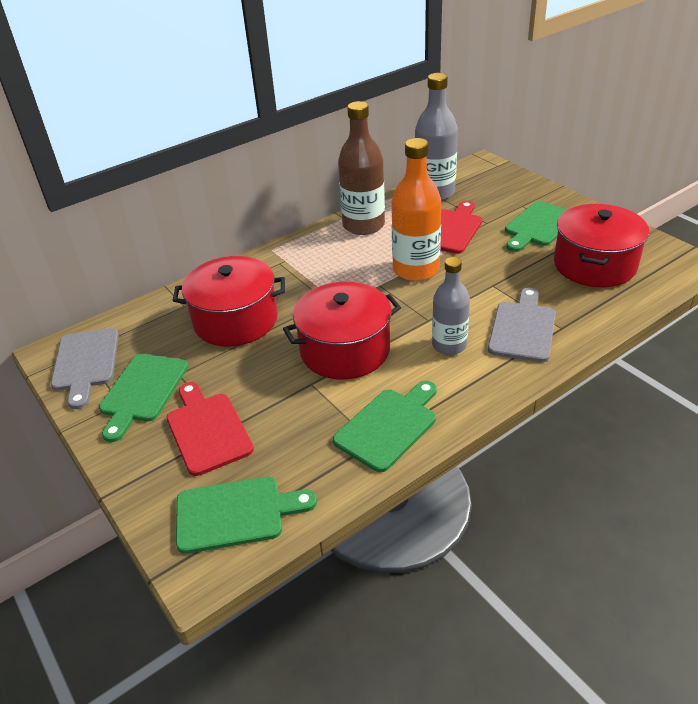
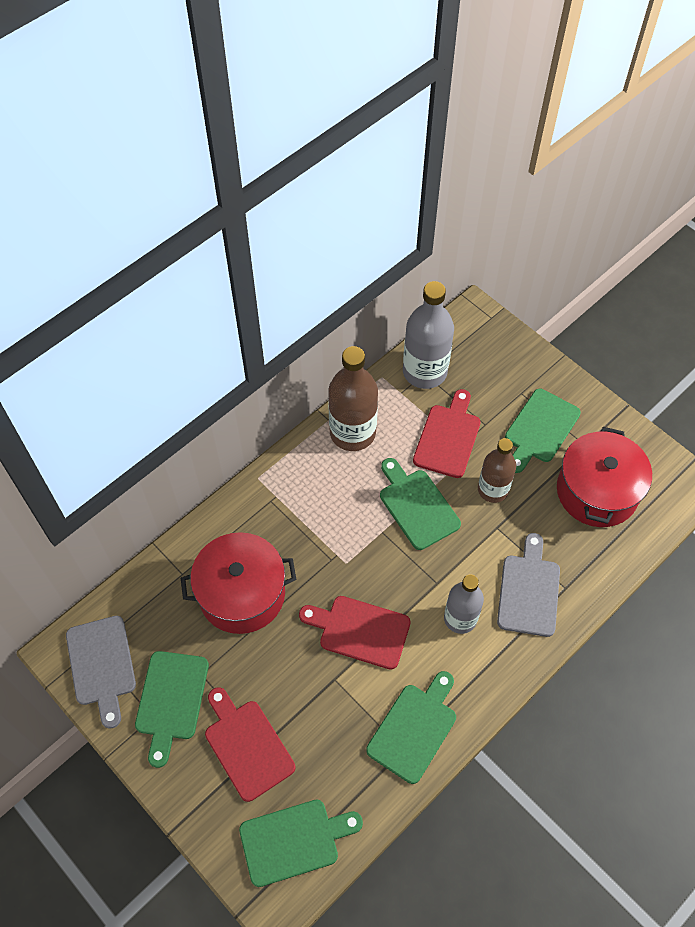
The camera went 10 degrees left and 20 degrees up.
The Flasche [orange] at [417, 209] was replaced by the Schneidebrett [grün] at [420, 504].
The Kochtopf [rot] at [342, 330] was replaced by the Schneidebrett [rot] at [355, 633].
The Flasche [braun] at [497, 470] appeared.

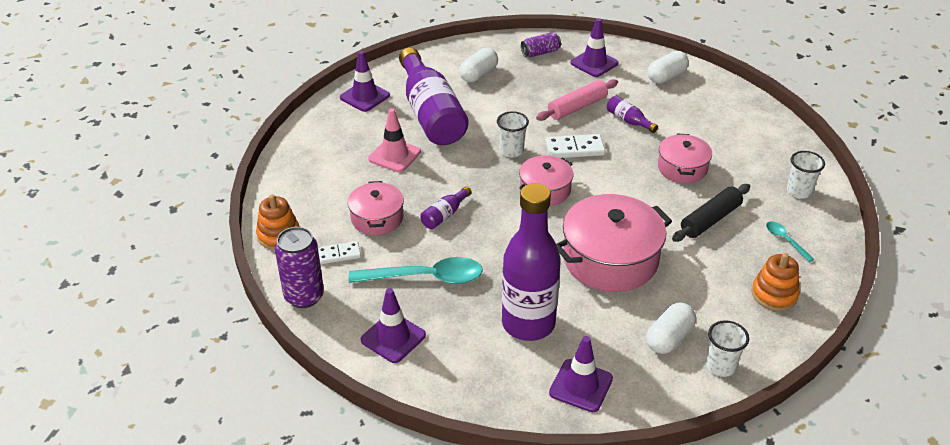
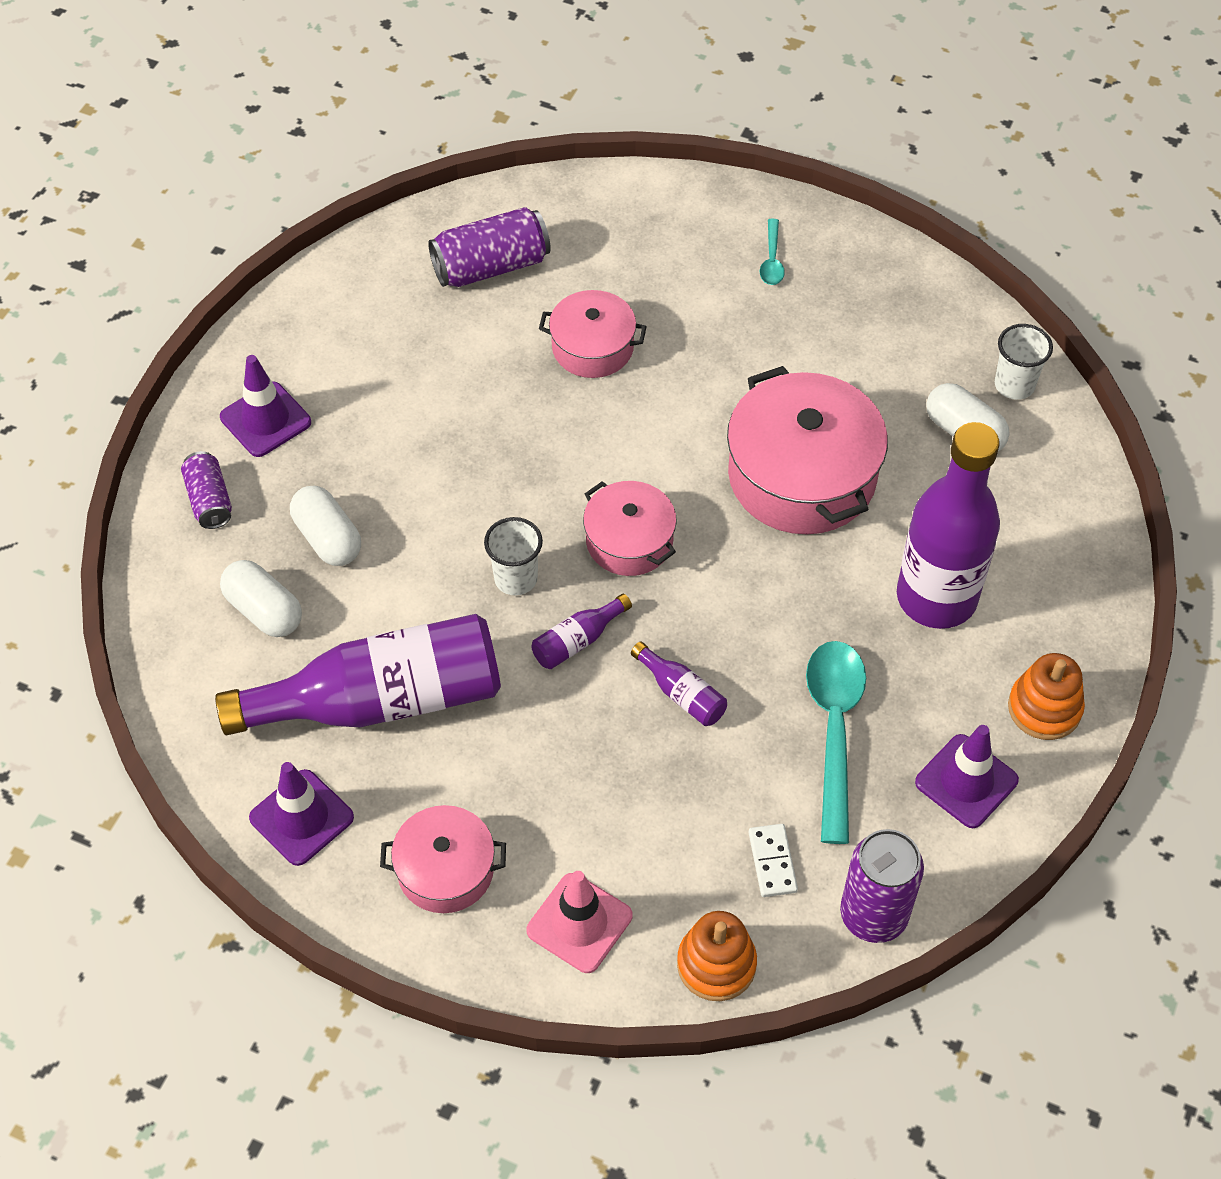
The camera went 85 degrees left and 15 degrees up.
The Kapsel [weiß] moved from [668, 67] to [325, 526].
The Nudelholz [rosa] at [577, 100] disappeared.
The Flasche [lila] moved from [632, 114] to [582, 631].
The Leitkegel [rosa] moved from [394, 140] to [579, 922].
The Dominostein [weiß] at [575, 146] disappeared.
The Becher [weiß] at [806, 175] disappeared.
The Kochtopf [rosa] moved from [376, 208] to [443, 859].
The Nudelholz [schwarz] at [711, 213] disappeared.
The Löffel [türkis] at [790, 241] turned 60 degrees counterclockwise.
The Stapelspielzeug [orange] moved from [776, 282] to [1046, 696].
The Leitkegel [lila] at [581, 374] disappeared.
The Dose [lila] at [489, 247] appeared.

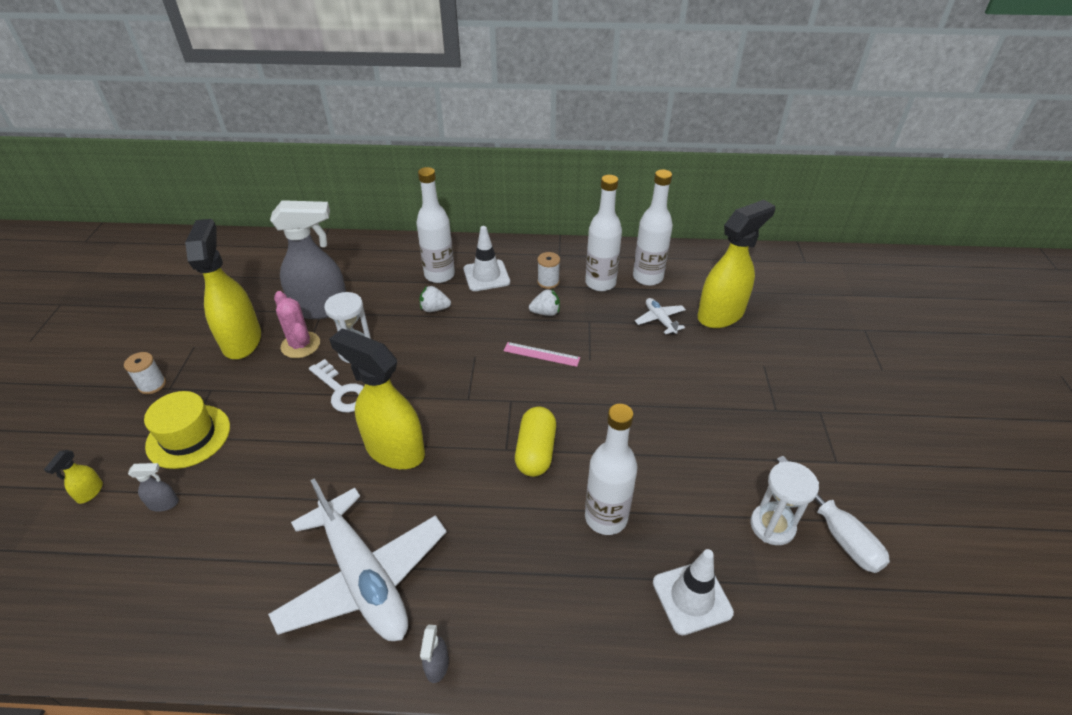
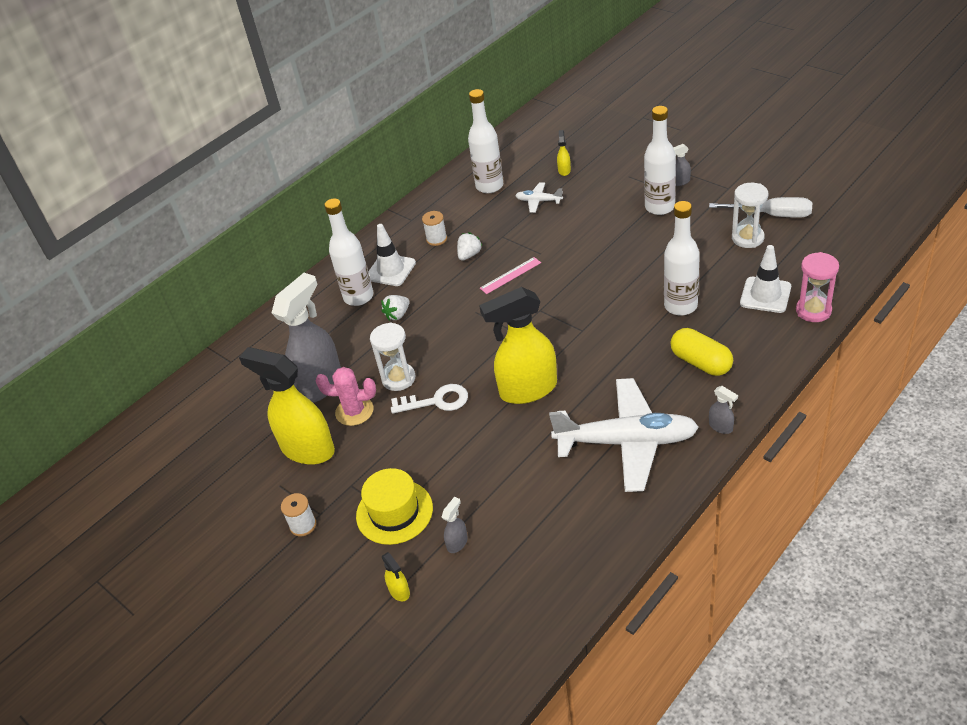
The camera went 45 degrees left and 0 degrees up.
The Flasche [weiß] moved from [603, 233] to [660, 160].
The Sprühflasche [gelb] at [736, 264] changed to 0.40 times the size.
The Kapsel [gelb] moved from [535, 442] to [701, 352].
The Sprühflasche [grau] at [682, 165] appeared.
The Sanduhr [rosa] at [817, 287] appeared.

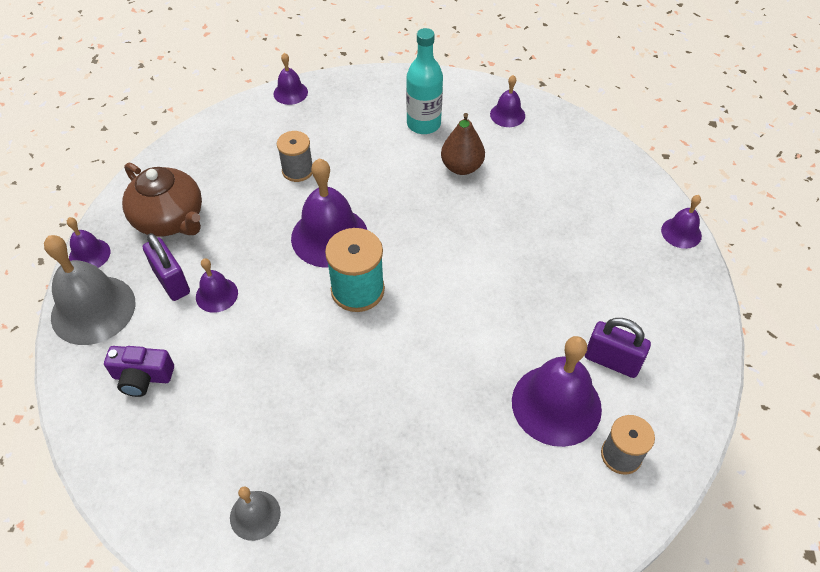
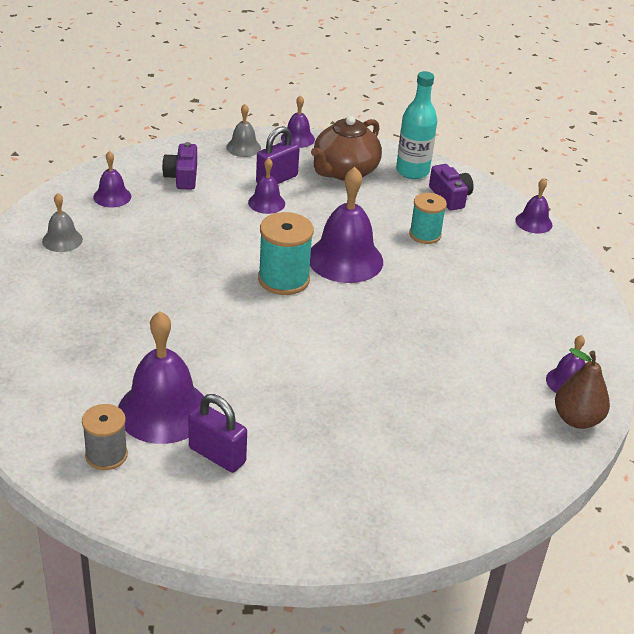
The camera went 80 degrees right and 15 degrees down.
The Flasche [türkis] moved from [424, 81] to [416, 125].
The Birne [braun] moved from [463, 144] to [582, 388].
The Garnrolle [grau] at [294, 156] became the Garnrolle [türkis] at [428, 218].
The Glocke [lila] moved from [681, 222] to [112, 179].
The Glocke [grau] at [89, 290] changed to 0.52 times the size.
The Vorhängeschloss [lila] at [618, 348] turned 75 degrees counterclockwise.
The Kamera [lila] at [451, 187] appeared.

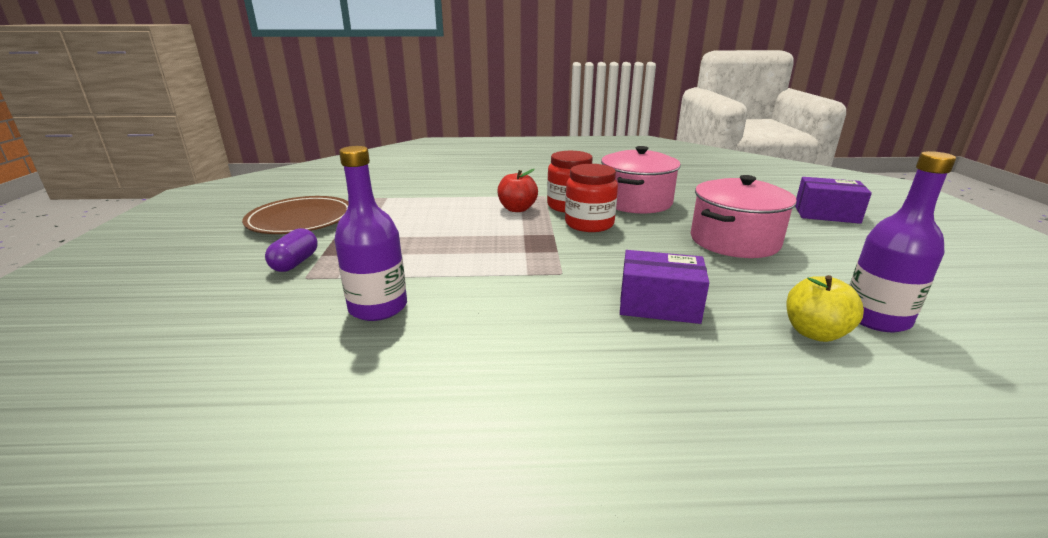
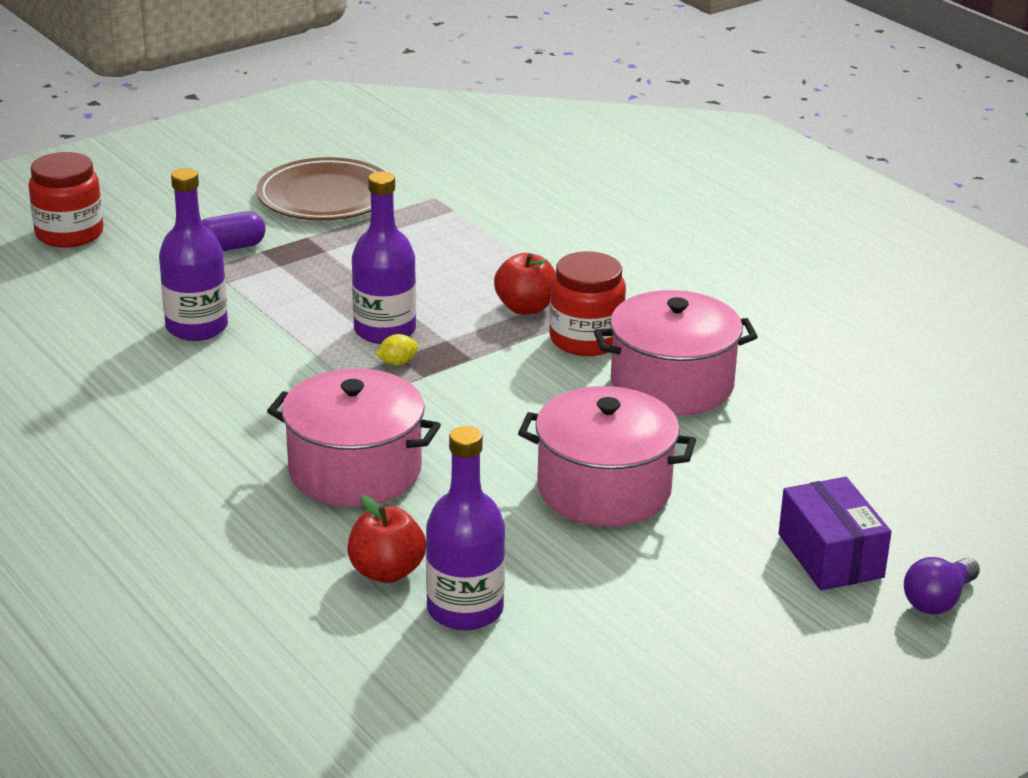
The camera went 55 degrees right and 5 degrees up.
The Einmachglas [rot] moved from [591, 198] to [66, 200].
The Schachtel [lila] at [664, 287] was replaced by the Kochtopf [rosa] at [354, 438].
The Apfel [gelb] at [825, 308] became the Apfel [rot] at [387, 539].
The Flasche [lila] at [384, 257] appeared.
The Zitrone [gelb] at [397, 349] appeared.
The Glühbirne [lila] at [942, 585] appeared.

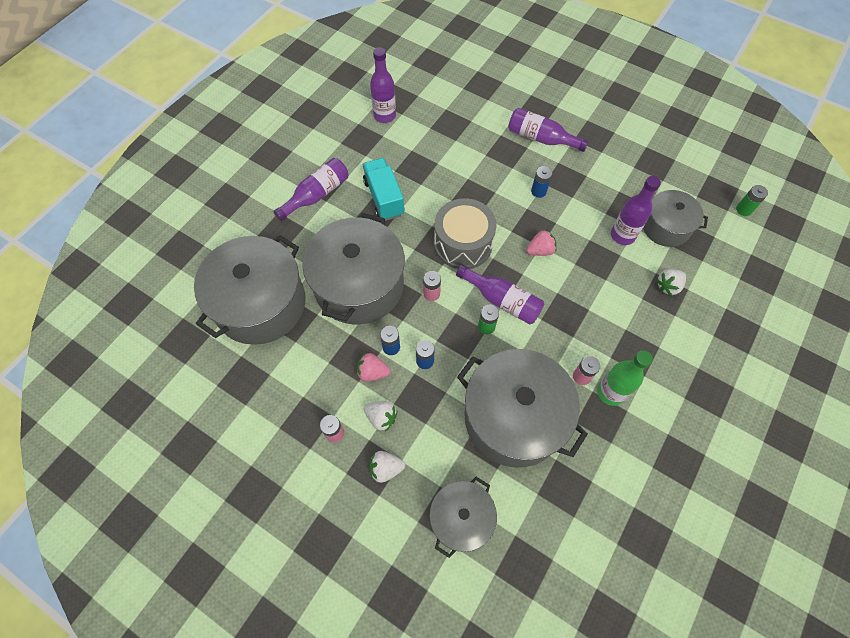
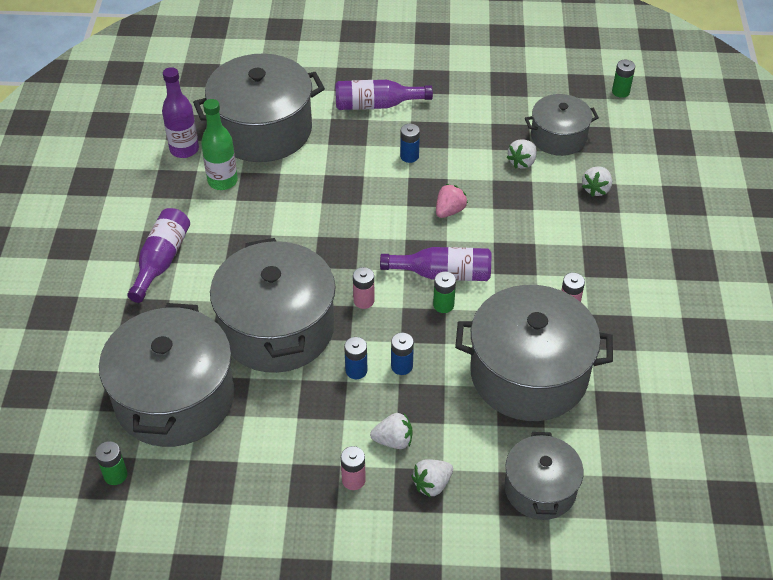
The camera went 30 degrees left and 15 degrees down.
The Lastwagen [türkis] at [383, 189] disappeared.
The Flasche [lila] at [636, 210] was replaced by the Erdbeere [weiß] at [521, 154].
The Trommel [grau] at [465, 233] disappeared.
The Flasche [grün] moved from [625, 378] to [219, 144].
The Erdbeere [rosa] at [373, 367] disappeared.
The Kochtopf [grau] at [259, 107] appeared.
The Batterie [grün] at [111, 463] appeared.

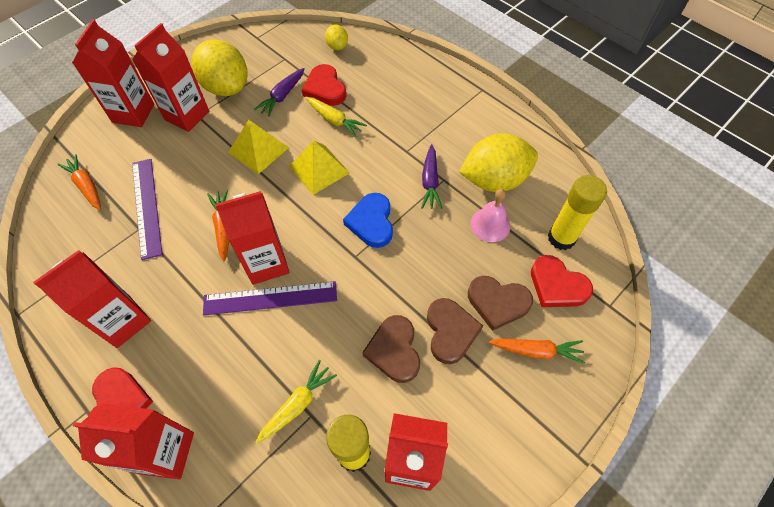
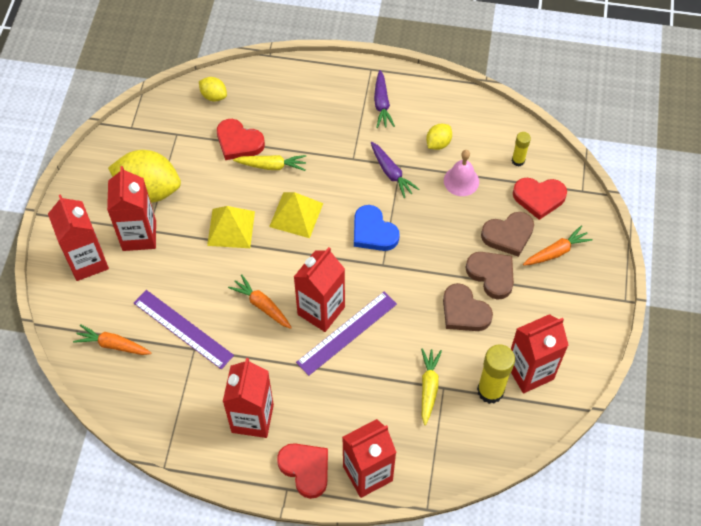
The camera went 35 degrees left and 0 degrees up.
The Karotte [lila] moved from [279, 92] to [384, 99].
The Zitrone [gelb] at [498, 162] changed to 0.48 times the size.
The Klebestift [gelb] at [577, 212] changed to 0.55 times the size.

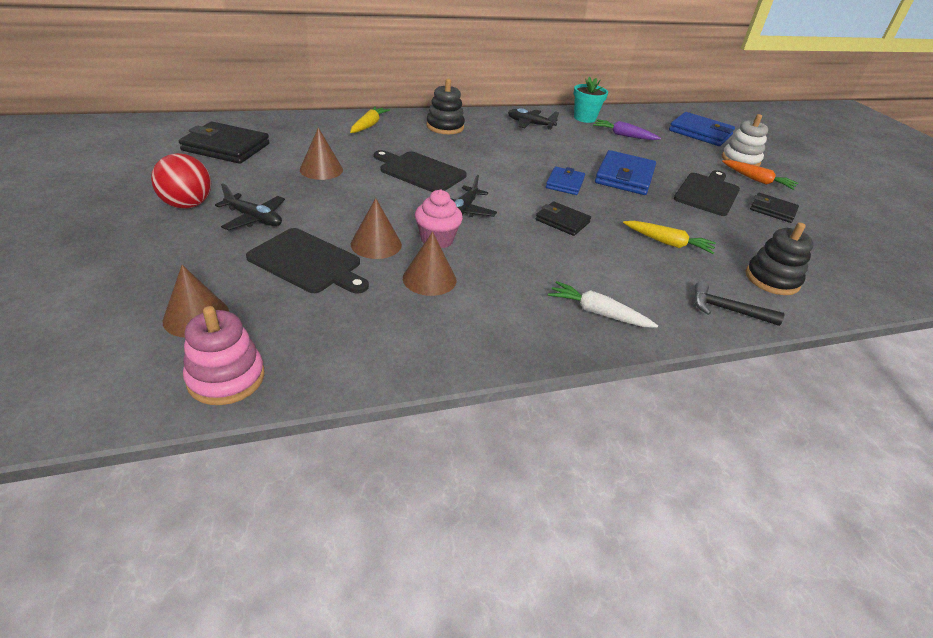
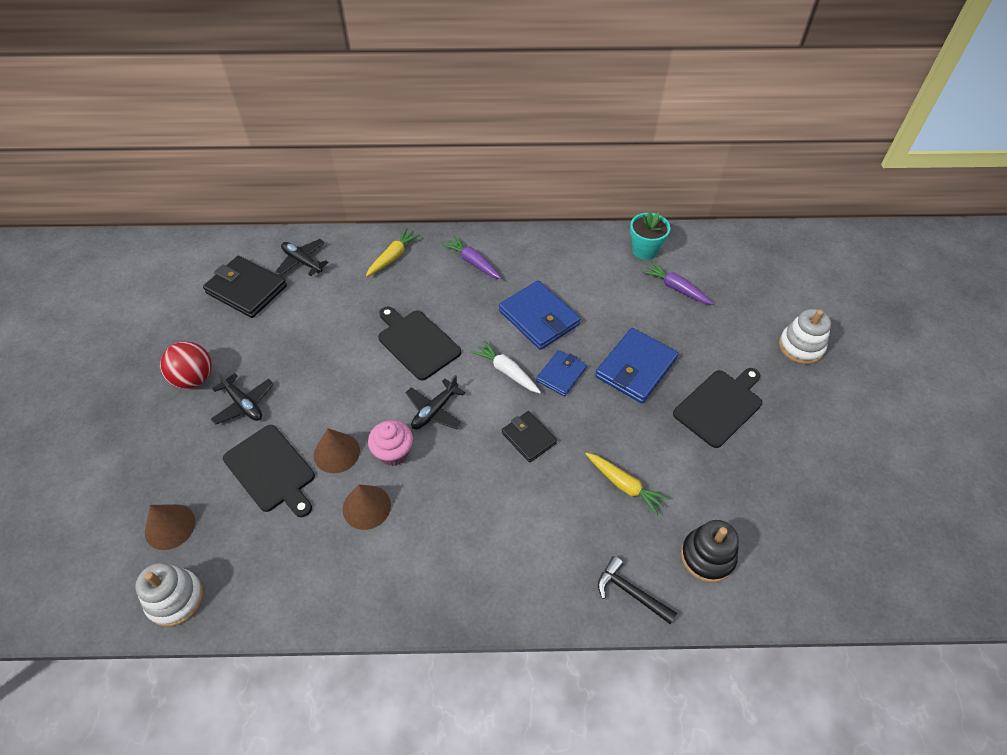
The camera went 20 degrees right and 15 degrees up.
The Stapelspielzeug [schwarz] at [445, 106] was replaced by the Karotte [lila] at [472, 257].
The Flugzeug [schwarz] moved from [533, 119] to [302, 257].
The Geldbörse [blau] moved from [702, 129] to [539, 315].
The Kegel [braun] at [321, 153] disappeared.
The Karotte [orange] at [760, 175] disappeared.
The Geldbörse [schwarz] at [774, 208] disappeared.
The Karotte [weiß] moved from [603, 304] to [506, 366].
The Stapelspielzeug [rosa] at [224, 355] became the Stapelspielzeug [weiß] at [169, 595].

